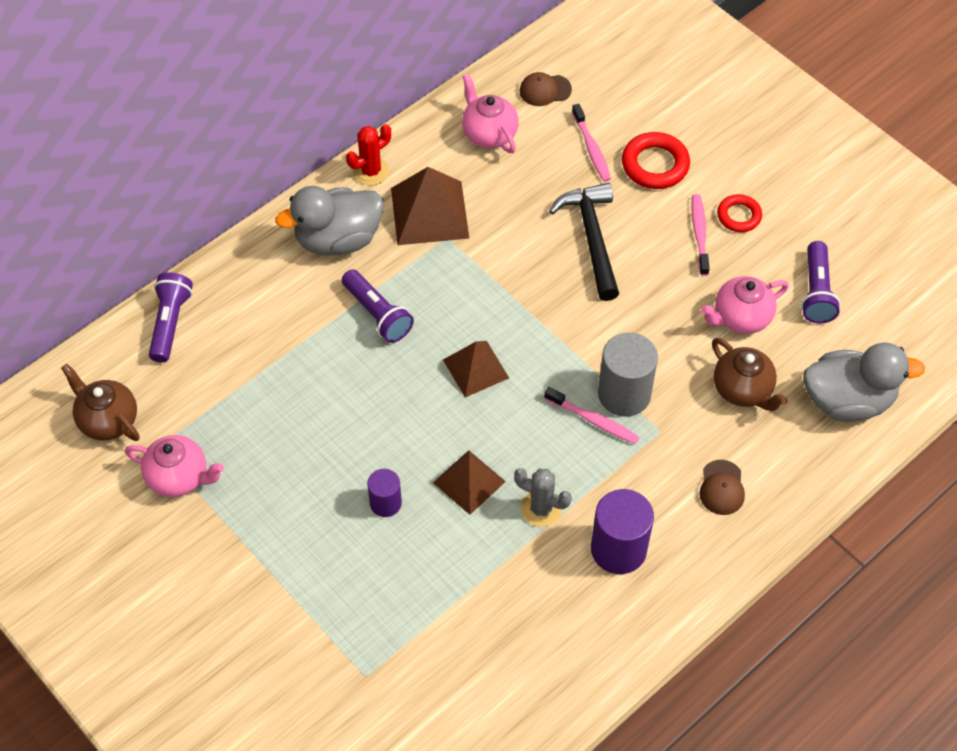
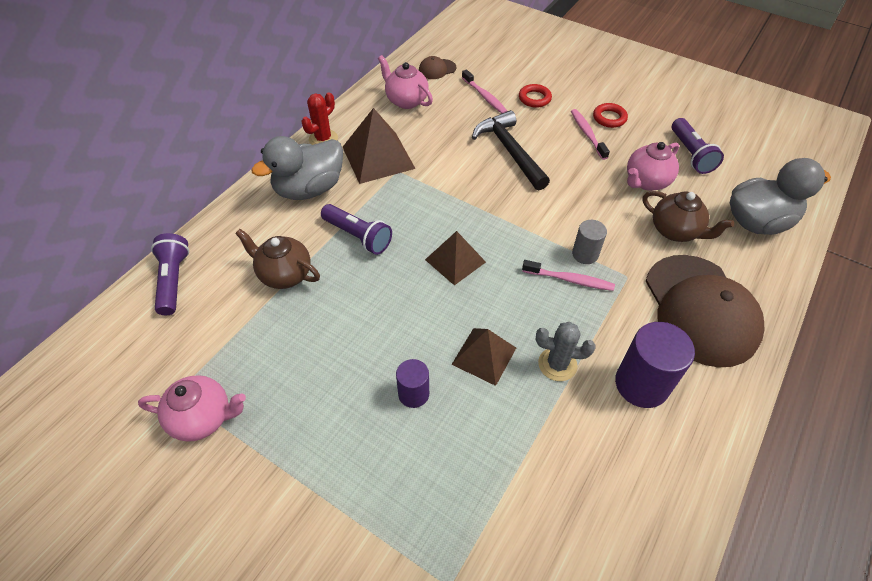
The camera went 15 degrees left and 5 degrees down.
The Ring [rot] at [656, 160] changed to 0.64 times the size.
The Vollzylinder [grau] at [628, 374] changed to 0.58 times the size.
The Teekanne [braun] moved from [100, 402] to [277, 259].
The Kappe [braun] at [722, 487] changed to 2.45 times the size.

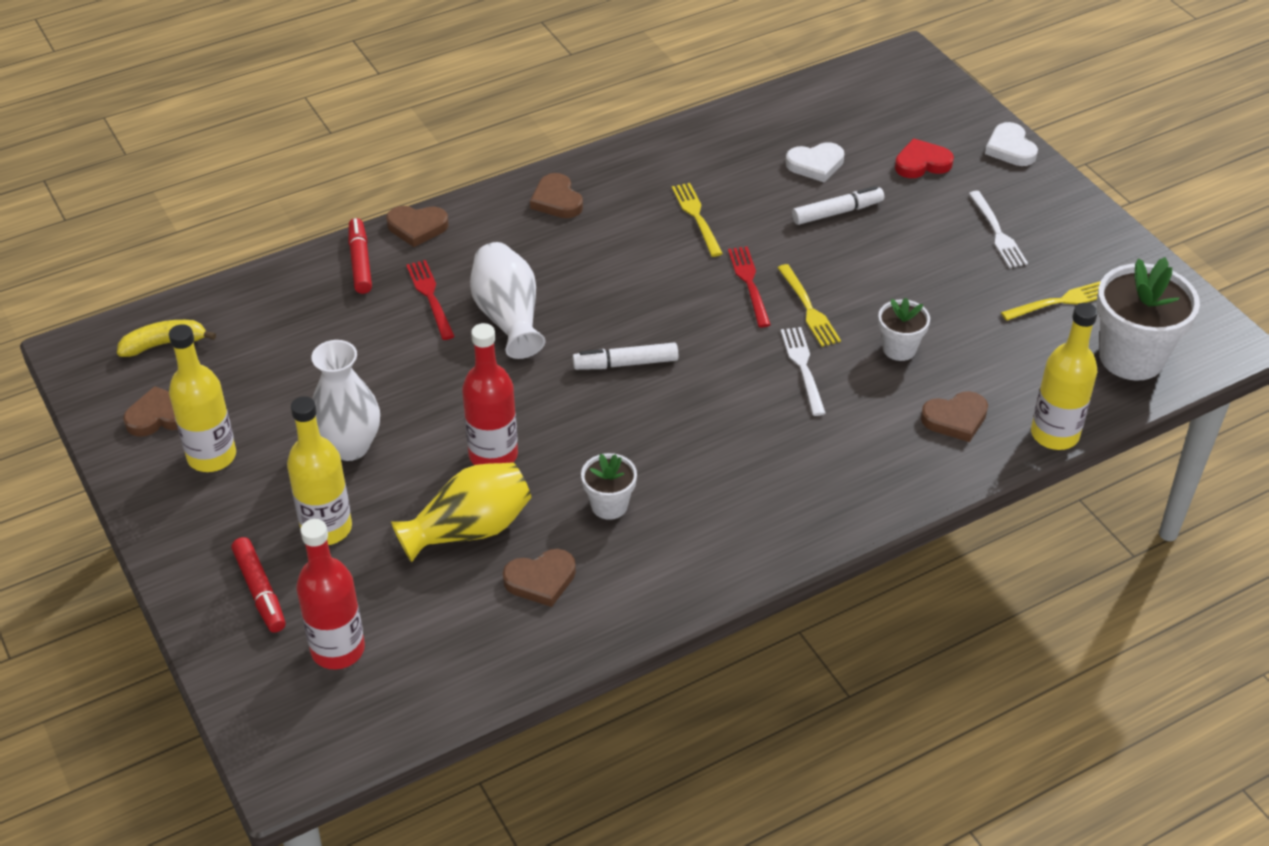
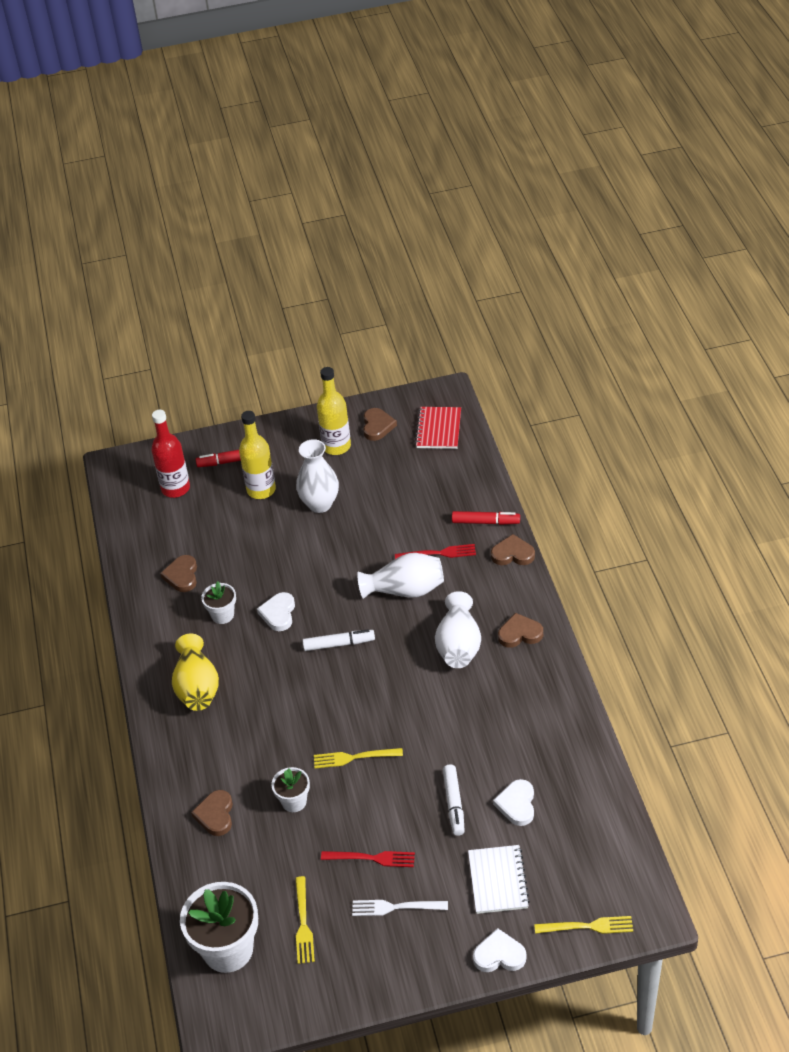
The camera went 110 degrees right and 0 degrees up.
The Herz [rot] at [924, 158] was replaced by the Notizbuch [weiß] at [499, 879].
The Gabel [gelb] moved from [697, 220] to [583, 925].
The Herz [braun] at [417, 226] turned 75 degrees clockwise.
The Gabel [rot] moved from [749, 286] to [368, 859].
The Flasche [gelb] at [1064, 376] disappeared.
The Banane [gelb] at [166, 338] was replaced by the Notizbuch [rot] at [438, 428].
The Flasche [rot] at [490, 394] disappeared.
The Gabel [weiß] at [803, 371] disappeared.
The Filzstift [weiß] at [625, 356] turned 75 degrees clockwise.
The Vase [gelb] moved from [461, 512] to [195, 672].
The Vase [weiß] at [458, 629] appeared.
The Herz [weiß] at [276, 611] appeared.

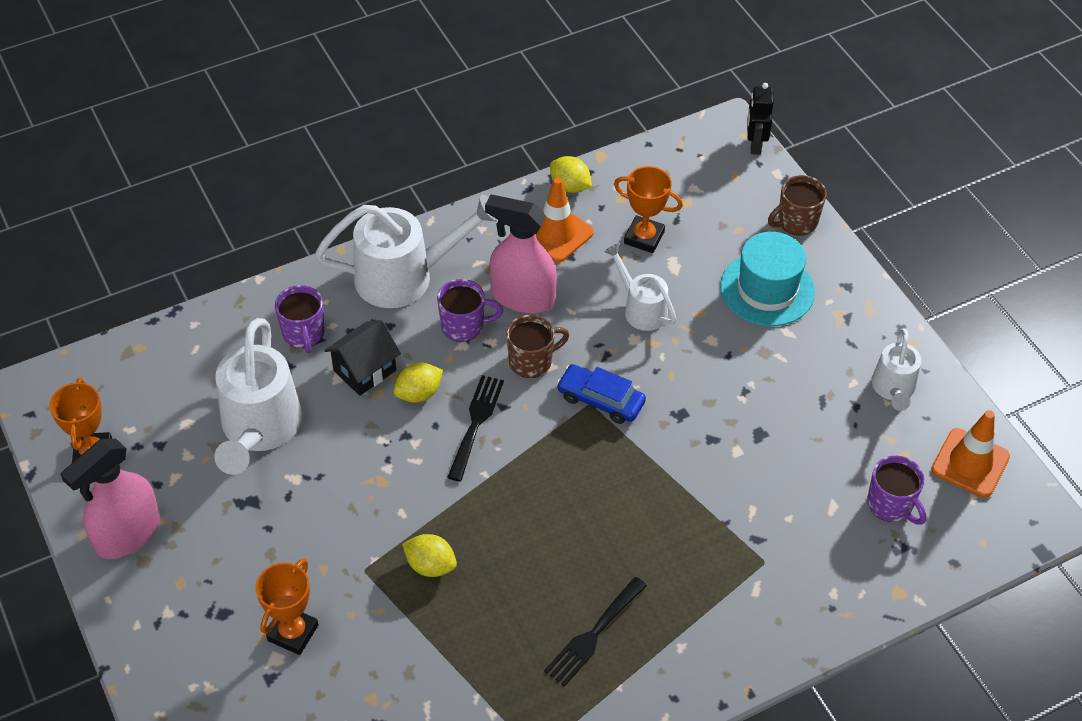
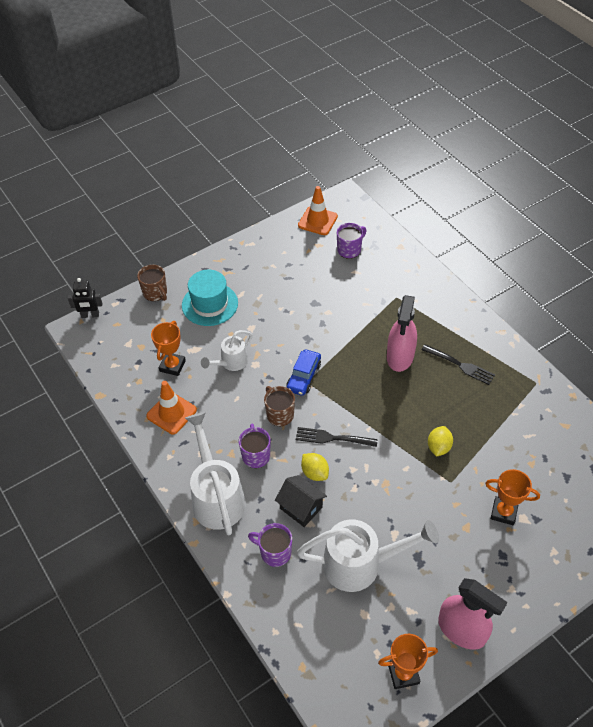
The camera went 95 degrees left and 0 degrees up.
The Zitrone [gelb] at [571, 174] disappeared.
The Sprühflasche [rosa] moved from [521, 254] to [402, 333].
The Tasse [lila] at [300, 319] turned 135 degrees counterclockwise.
The Gießkanne [weiß] at [896, 369] disappeared.

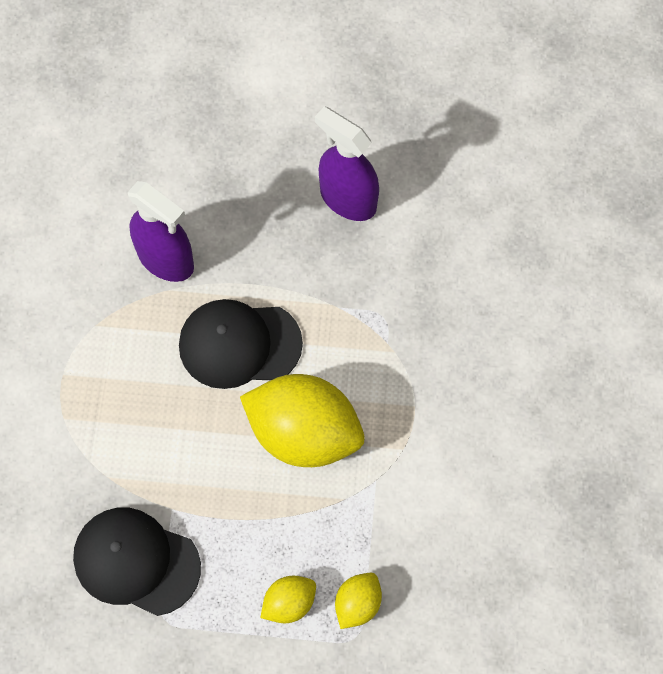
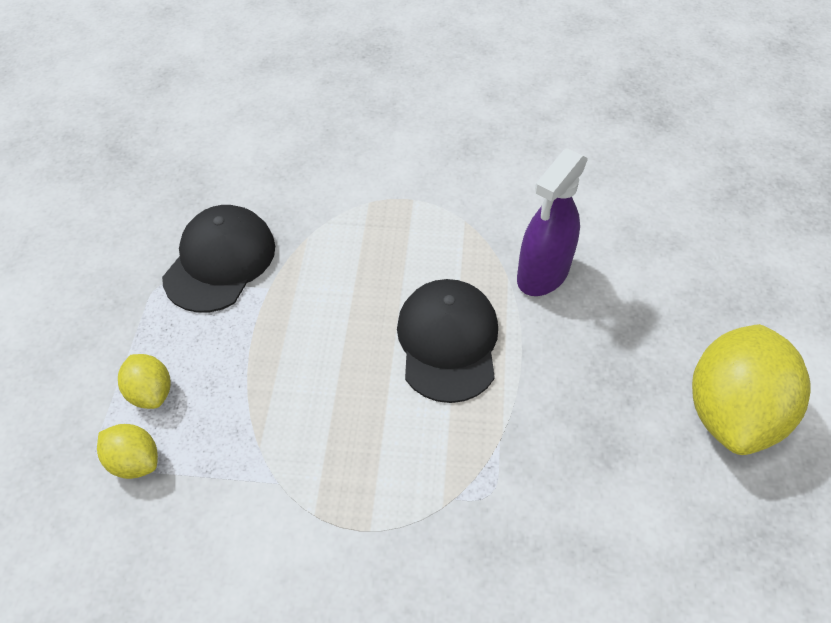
The camera went 90 degrees right and 15 degrees down.
The Sprühflasche [lila] at [347, 163] disappeared.
The Zitrone [gelb] moved from [302, 420] to [751, 389].

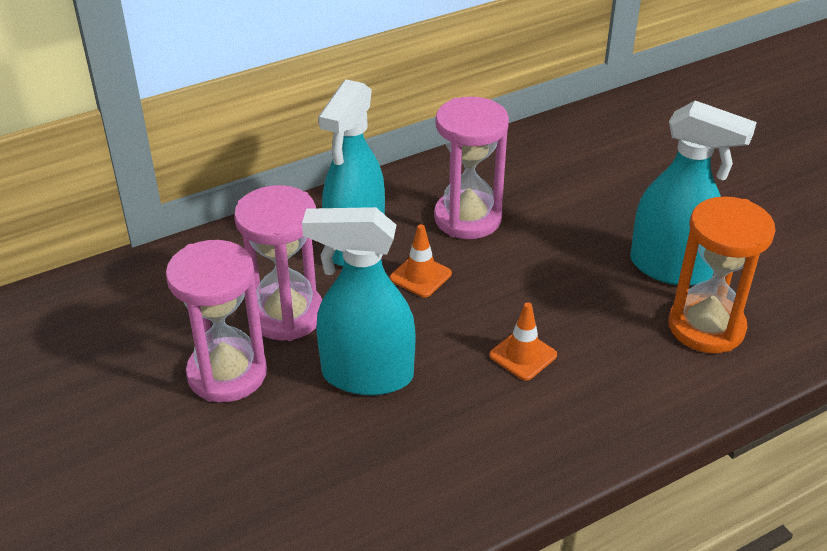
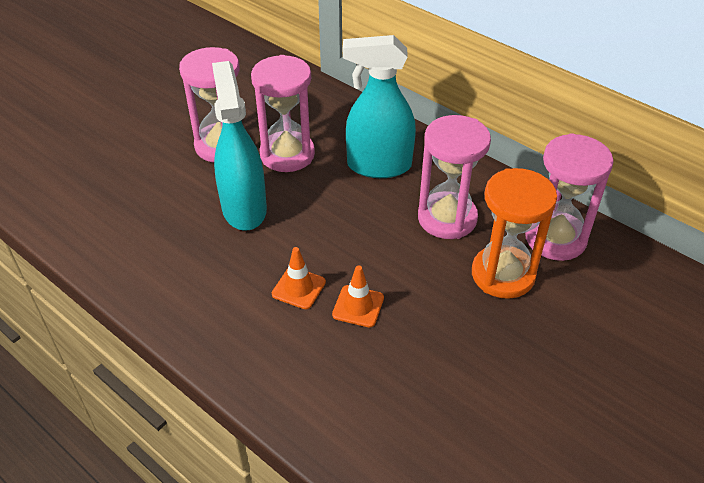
The camera went 70 degrees right and 5 degrees up.
The Sprühflasche [türkis] at [693, 193] disappeared.
The Sanduhr [orange] moved from [722, 275] to [514, 233].
The Leitkegel [orange] moved from [421, 260] to [358, 296].
The Sanduhr [rosa] at [569, 197] appeared.

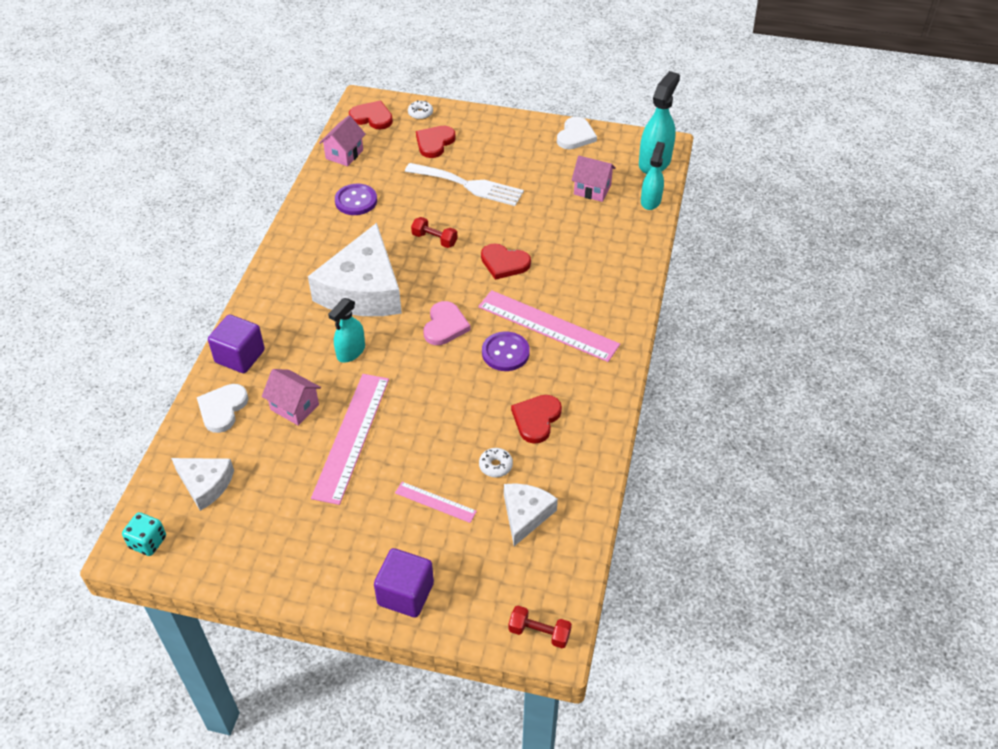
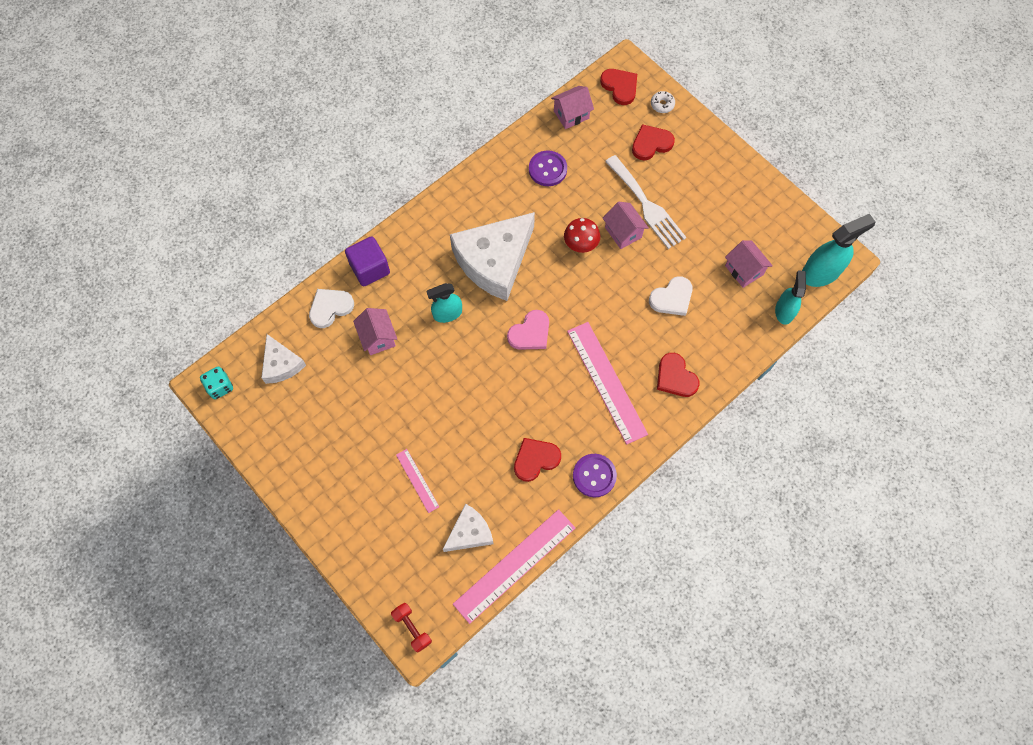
The camera went 35 degrees right and 20 degrees up.
The Herz [weiß] moved from [577, 133] to [671, 296].
The Sprühflasche [türkis] at [653, 175] turned 45 degrees counterclockwise.
The Hantel [rot] at [434, 232] was replaced by the Pilz [rot] at [582, 235].
The Herz [rot] moved from [506, 261] to [678, 375].
The Knopf [lila] moved from [506, 351] to [595, 475].
The Lineal [rosa] moved from [350, 439] to [514, 566].
The Donut [weiß] at [496, 462] disappeared.
The Kubus [lila] at [404, 583] disappeared.
The Haus [rosa] at [626, 225] appeared.

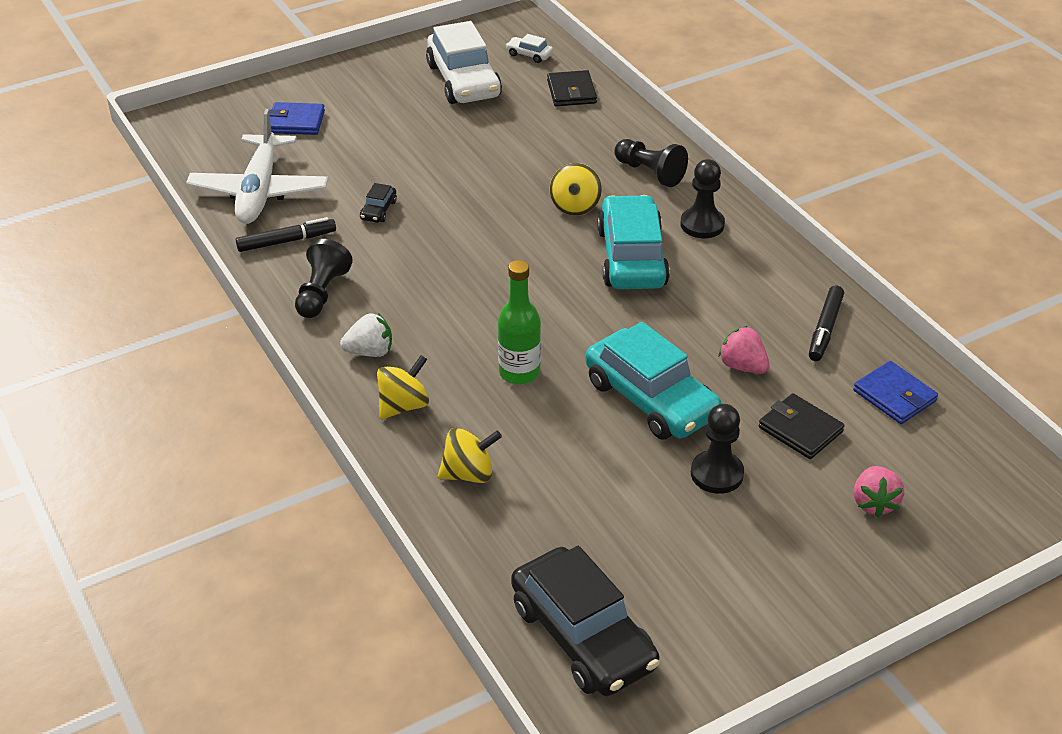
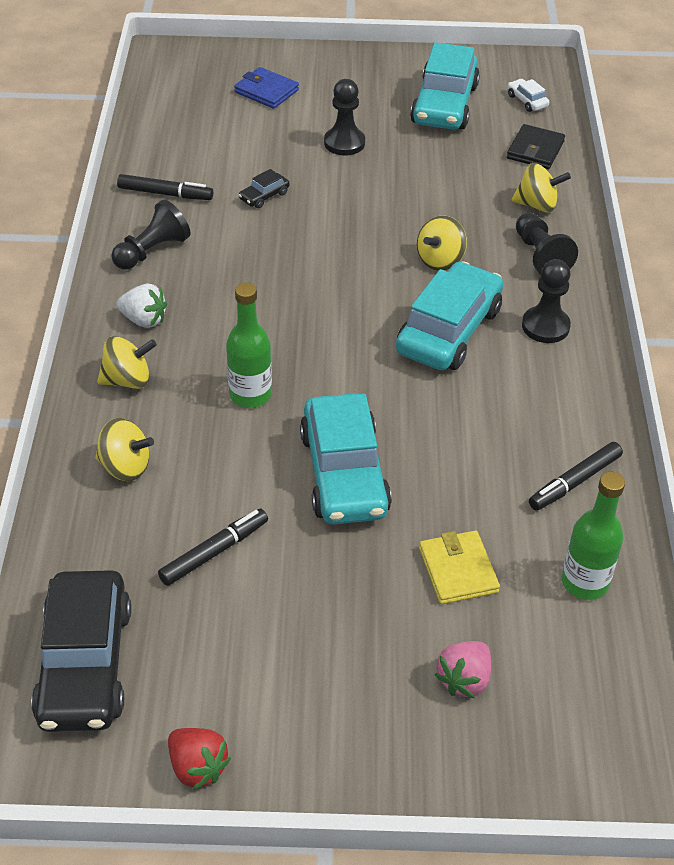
The camera went 30 degrees right and 5 degrees up.
The Auto [weiß] at [464, 62] became the Auto [türkis] at [445, 85].
The Flugzeug [weiß] at [257, 166] disappeared.
The Erdbeere [rosa] at [744, 350] disappeared.
The Geldbörse [blau] at [895, 392] was replaced by the Flasche [grün] at [593, 536].
The Geldbörse [schwarz] at [801, 426] became the Geldbörse [gelb] at [459, 567].
The Bauer [schwarz] moved from [717, 449] to [344, 117].
The Kreisel [gelb] at [541, 188] appeared.
The Filzstift [schwarz] at [213, 547] appeared.
The Erdbeere [rot] at [199, 759] appeared.

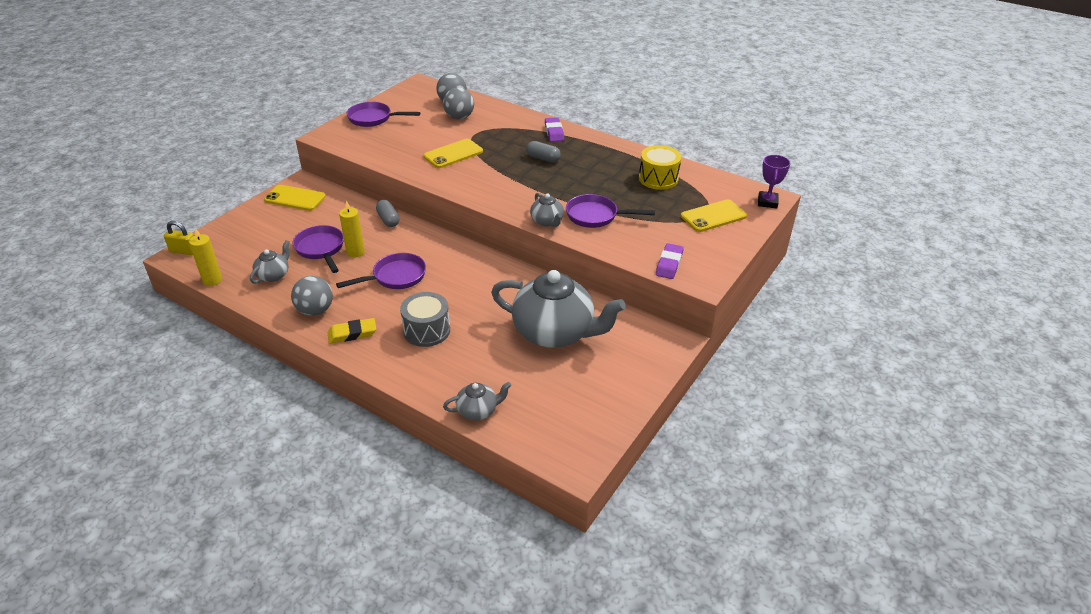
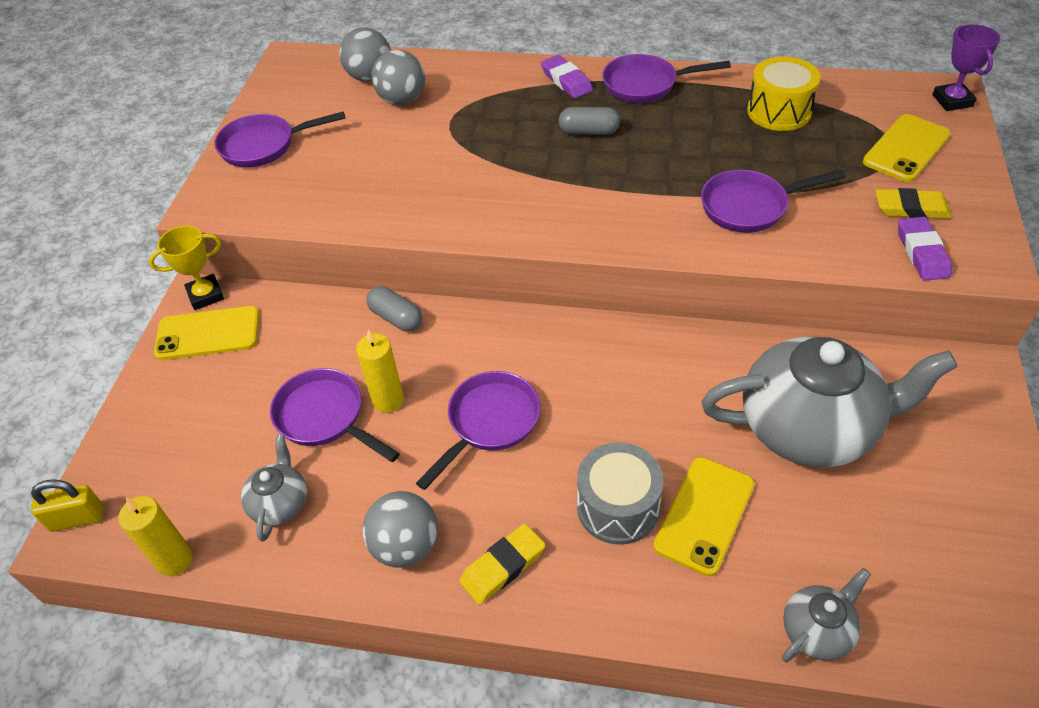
The camera went 20 degrees left and 10 degrees up.
The Handy [gelb] moved from [453, 153] to [704, 516].
The Teekanne [grau] at [547, 210] disappeared.
The Pfanne [lila] at [666, 78] appeared.
The Radiergummi [gelb] at [914, 203] appeared.
The Pokal [gelb] at [186, 268] appeared.

